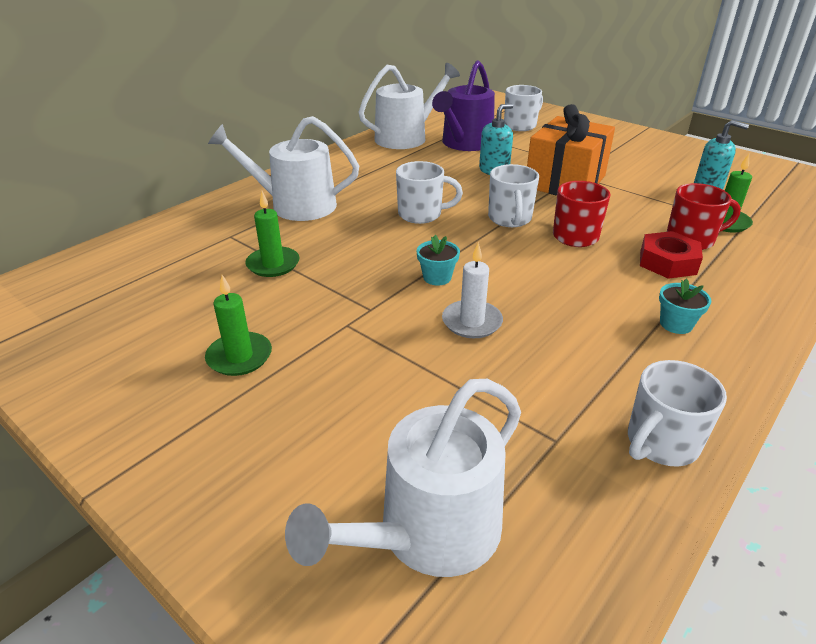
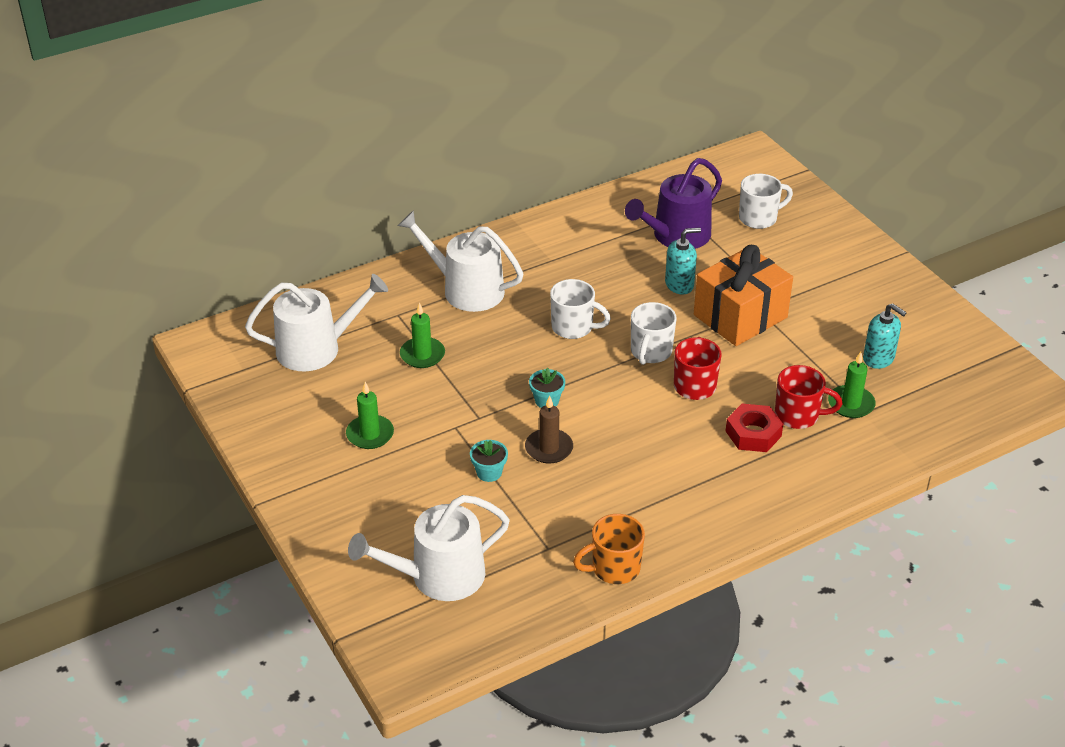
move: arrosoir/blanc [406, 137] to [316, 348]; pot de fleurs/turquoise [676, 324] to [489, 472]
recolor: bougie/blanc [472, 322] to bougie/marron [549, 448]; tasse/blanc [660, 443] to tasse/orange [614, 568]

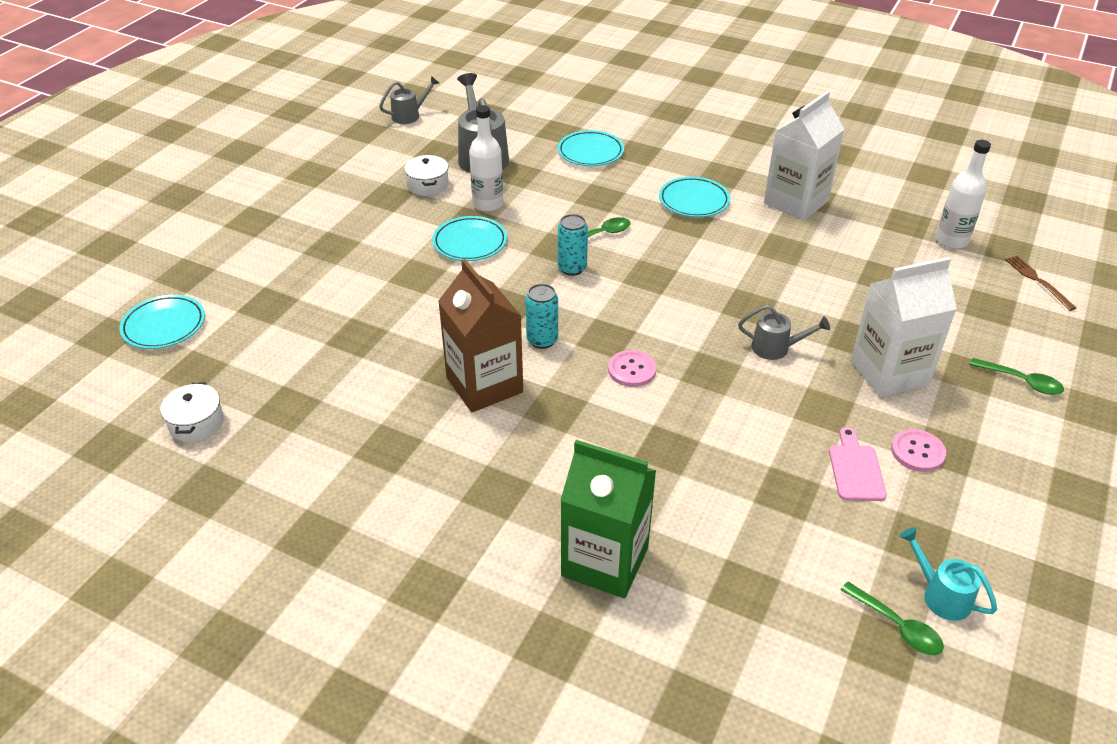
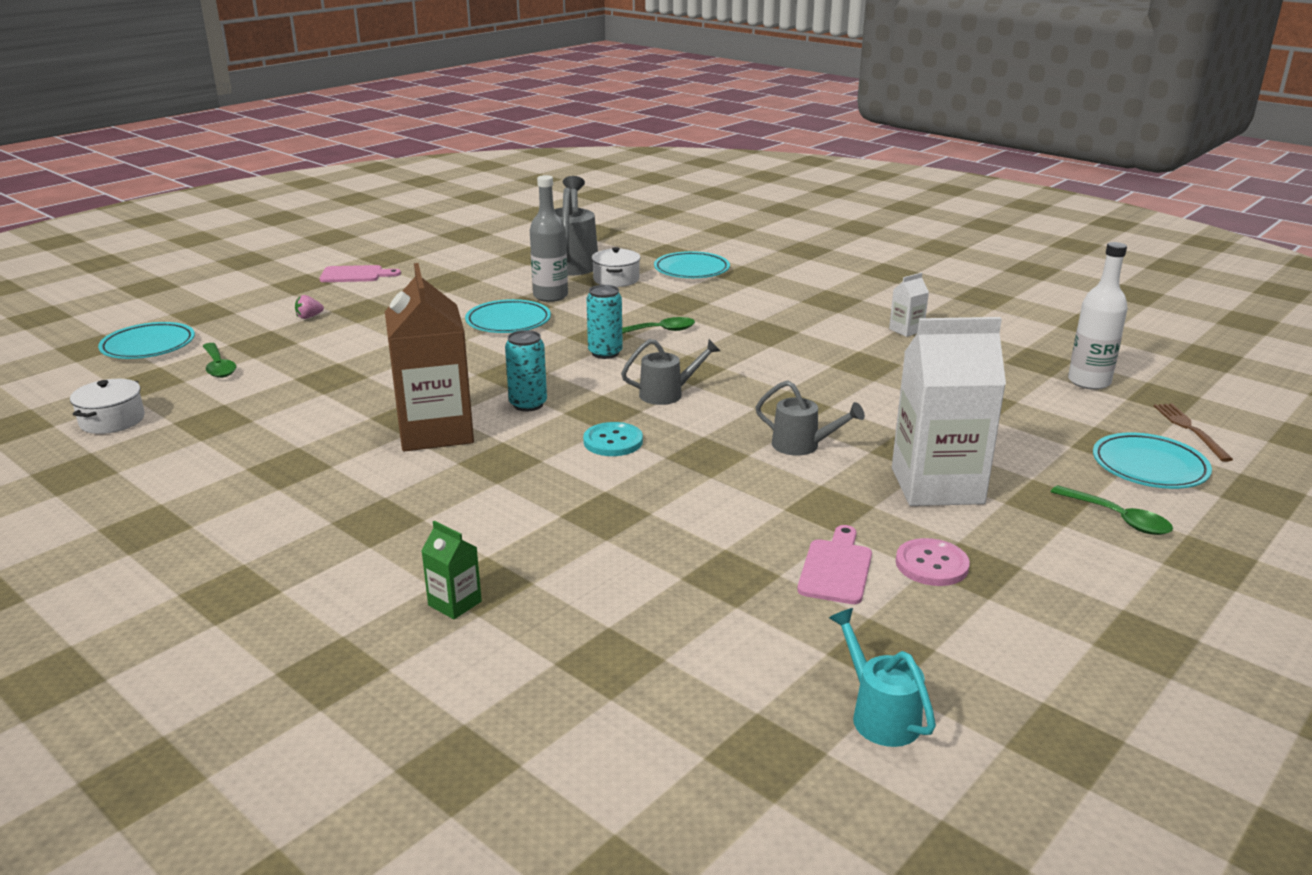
insert: fraise/rose [309, 317]; planche à découper/rose [355, 275]
move: arrosoir/gris [410, 115] to [667, 394]; marmite/blanc [428, 185] to [616, 279]; assiette/turquoise [694, 201] to [1149, 467]; cuillère/vert [897, 626] to [218, 367]
recolor: bouteille/blanc [488, 204] to bouteille/gris [550, 296]; bouton/rose [632, 370] to bouton/turquoise [613, 441]
resize: brique de lait/vert [605, 561] = [455, 603] x0.43; brique de lait/blanc [796, 202] = [906, 330] x0.43

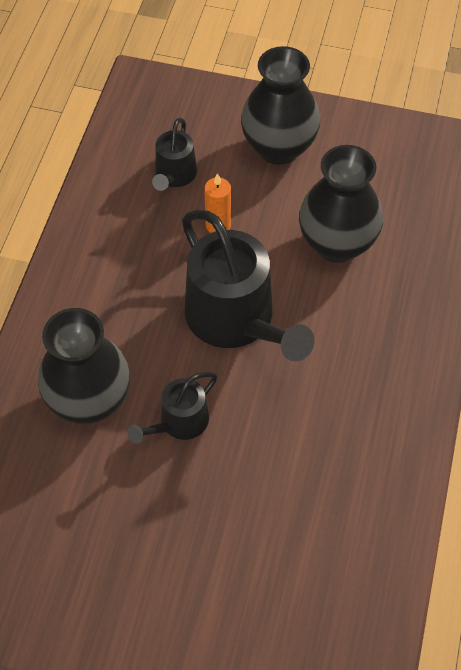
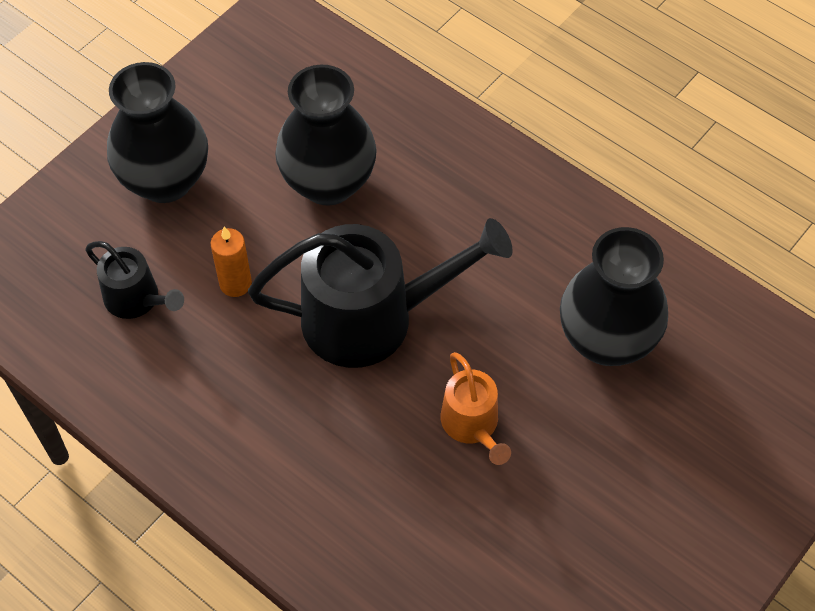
move: vase/noir [89, 400] to [606, 340]
recolor: arrosoir/noir [179, 422] to arrosoir/orange [472, 425]

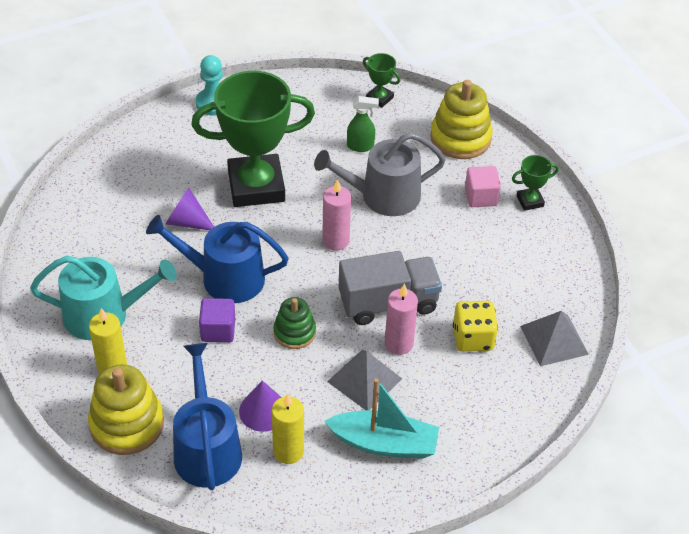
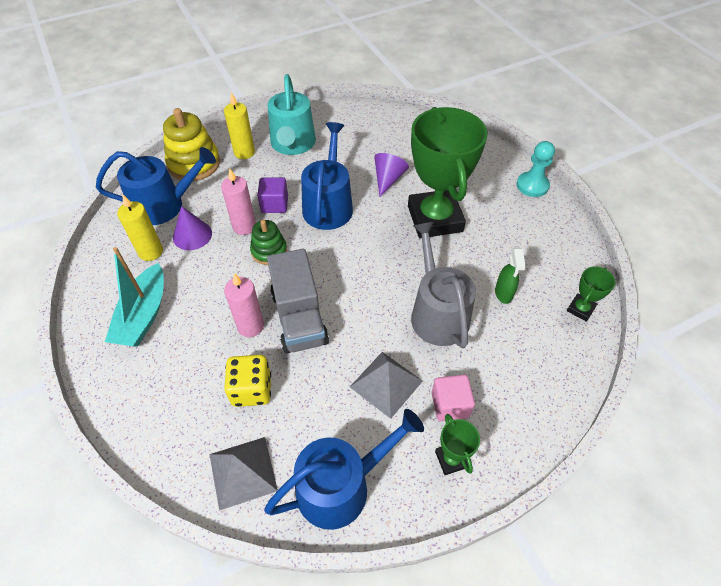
delete: jouet à empiler/jaune [460, 138]
insert: arrosoir/bleu [341, 486]
move: bougie/rose [336, 241] to [244, 226]; pyramide/gris [365, 380] to [386, 384]

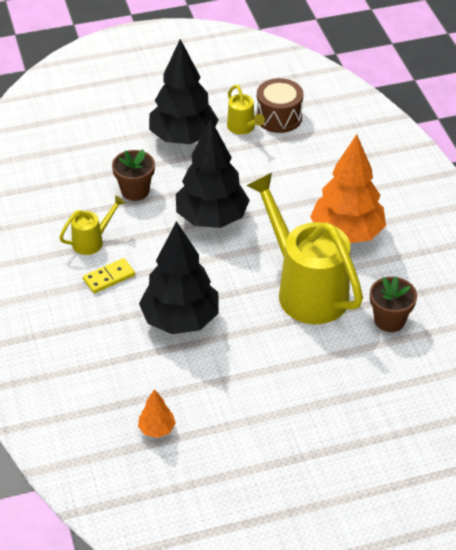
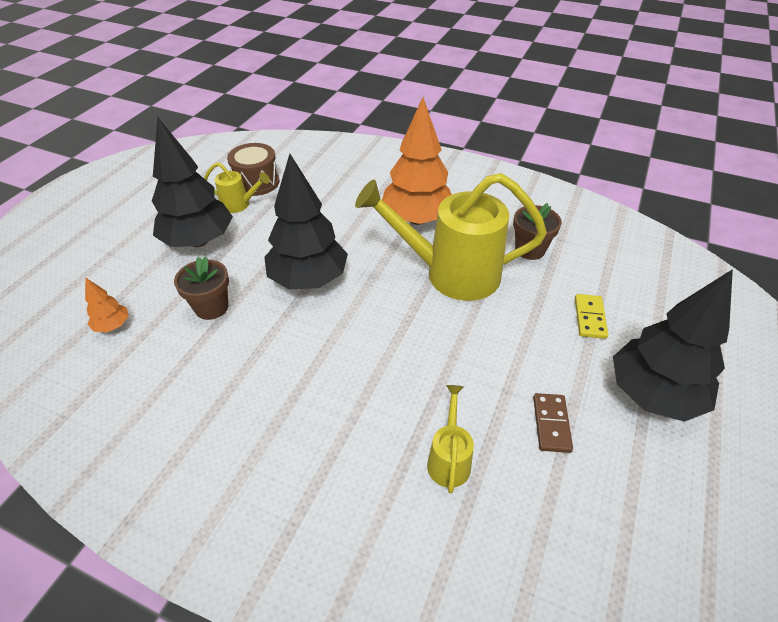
insert: domino/marron [551, 424]
move: arrosoir/jaune [92, 241] to [449, 459]; domino/jaune [109, 277] to [589, 318]; arbre/orange [157, 429] to [113, 326]; arbre/noir [180, 320] to [653, 395]

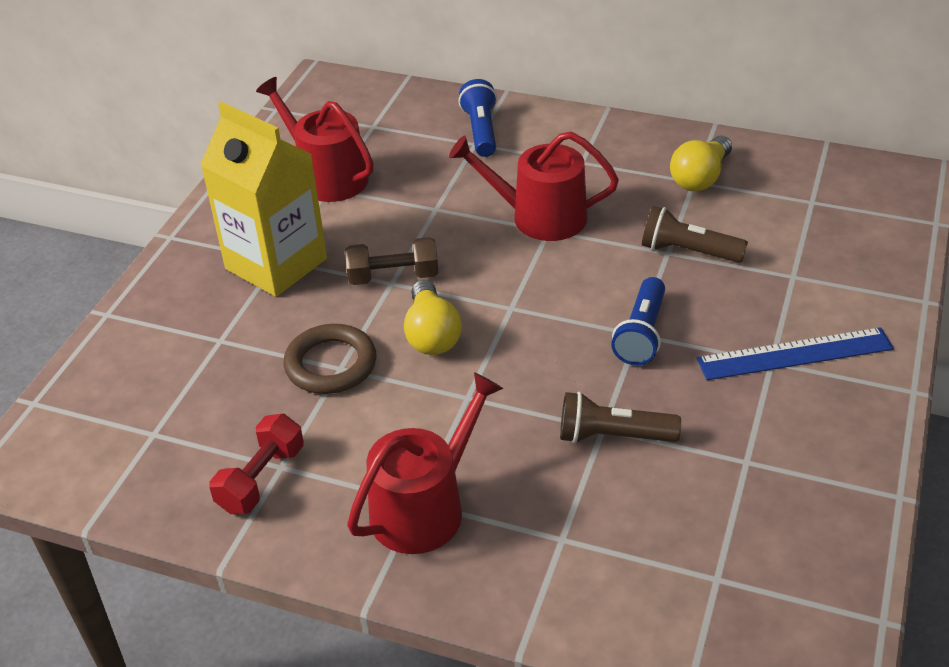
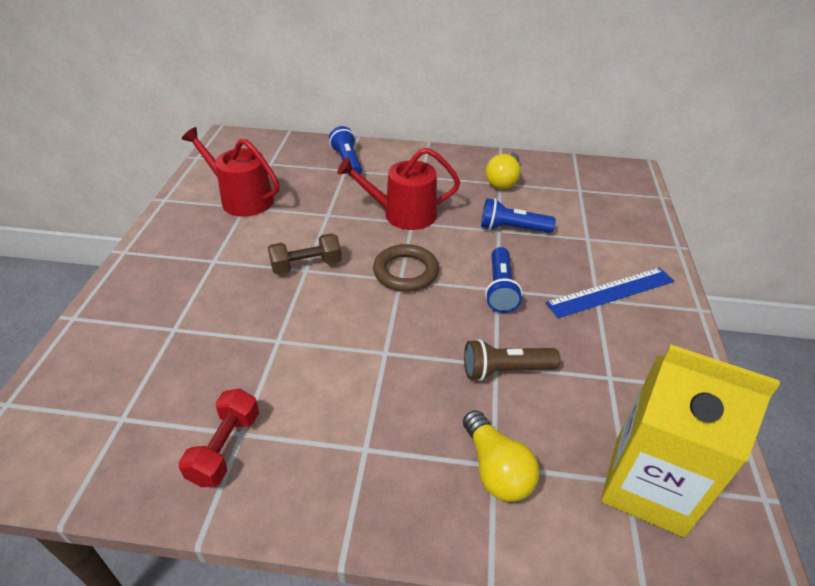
delete: arrosoir/rouge [425, 507]
move: brique de lait/jaune [276, 264] to [648, 485]; anneau/marron [331, 364] to [406, 272]; ampoule/jaune [431, 334] to [496, 469]
recolor: lampe de poche/marron [688, 251] to lampe de poche/bleu [512, 228]

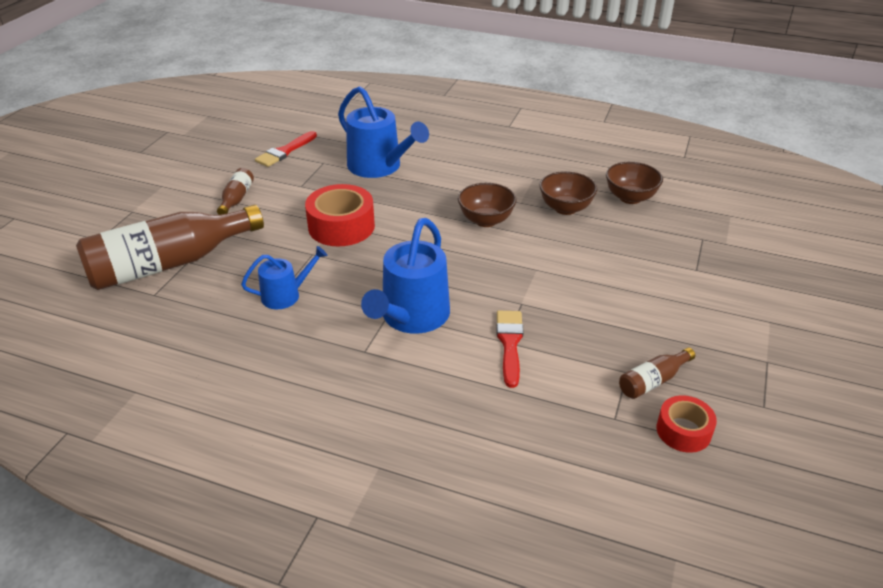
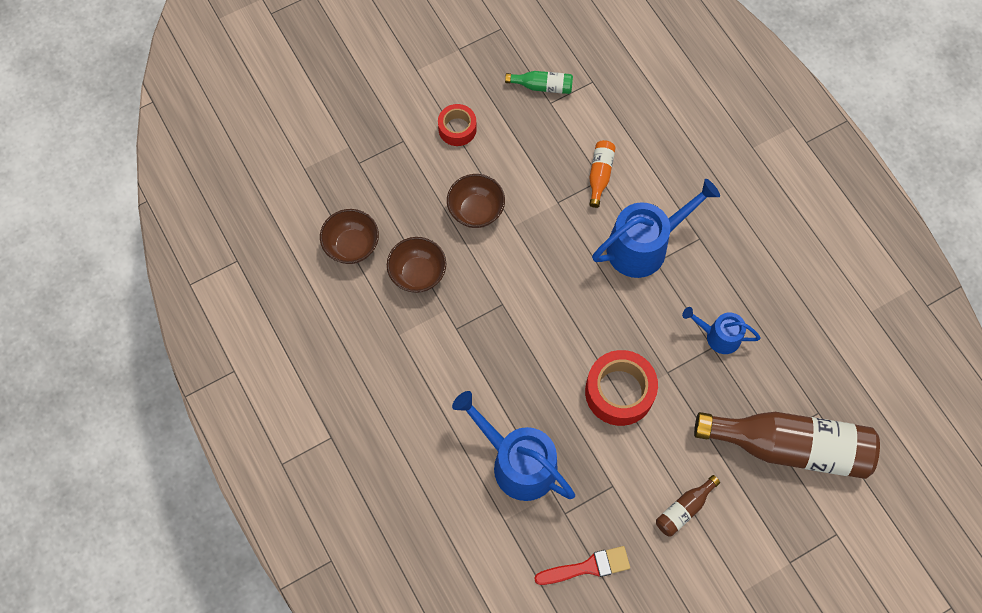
move: bol/marron [486, 220] to [476, 211]; ruban adhésif/rouge [683, 431] to [457, 129]
replace: pinceau/rouge [509, 343] to bouteille/orange [600, 175]
recolor: bouteille/marron [653, 381] to bouteille/vert [542, 86]
rotate: arrosoir/bleu [379, 166] = [518, 463] 45 degrees counterclockwise

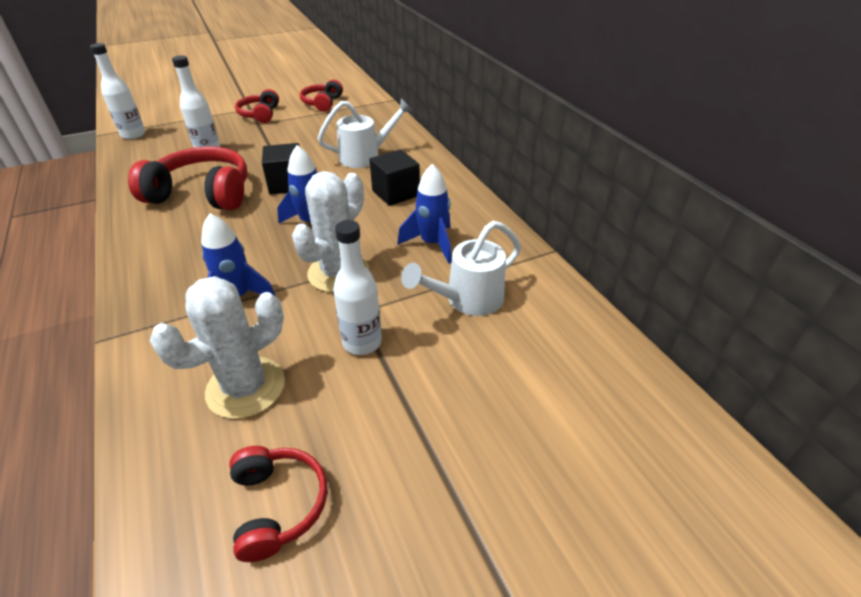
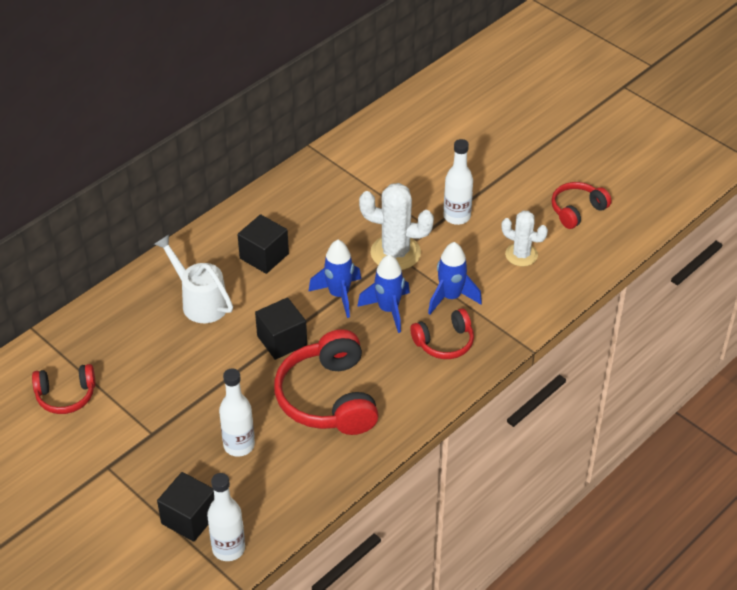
delete: arrosoir/blanc [467, 300]
insert: cube/noir [189, 518]
move: casque audio/rouge [260, 114] to [444, 342]; fusée/bleu [432, 244] to [388, 310]
resize: cactus/blanc [246, 387] = [521, 255] x0.65

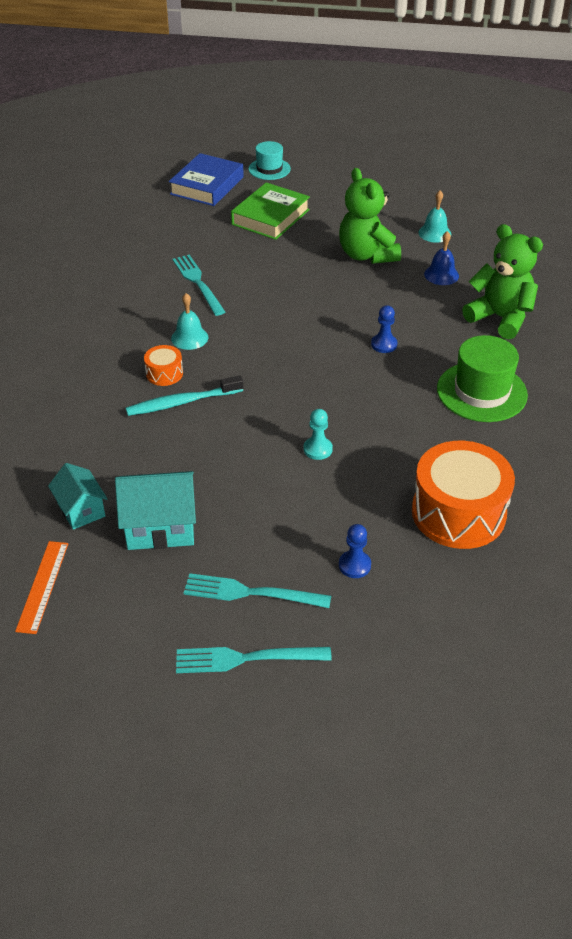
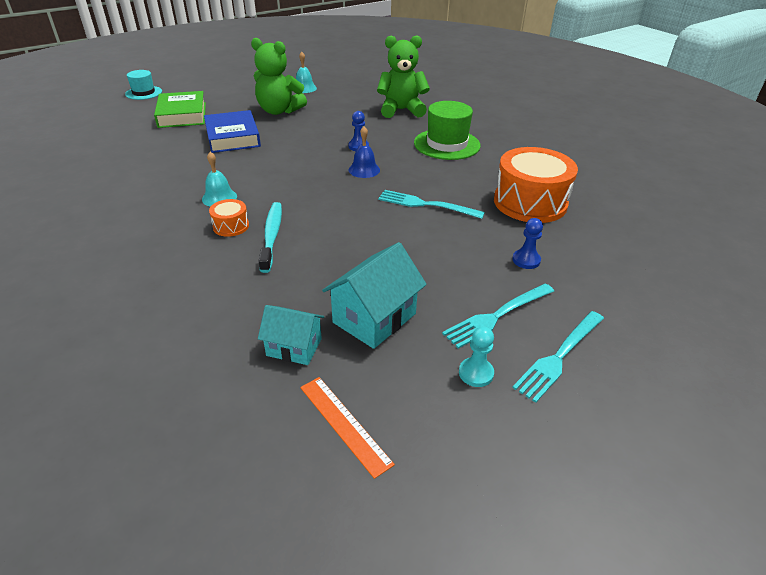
move: livre/bleu [207, 186] to [233, 137]; fourchette/turquoise [197, 282] to [425, 204]; pion/turquoise [317, 449] to [476, 373]; cloche/bleu [441, 275] to [364, 170]
rotate: brosse à dents/turquoise [182, 402] = [272, 236] 150 degrees clockwise

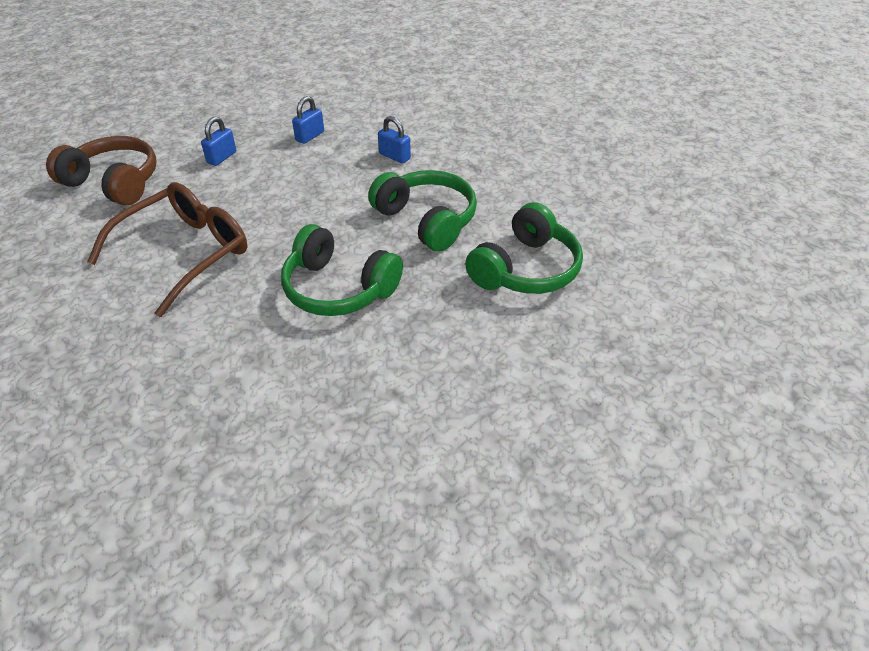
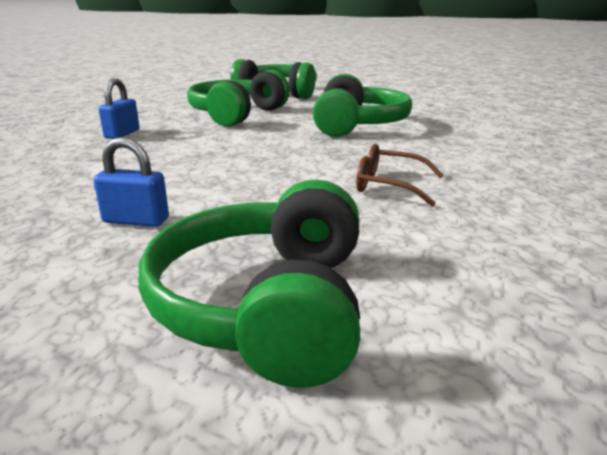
delete: cadenas/bleu [310, 136]
recolor: casque audio/marron [114, 182] to casque audio/vert [267, 305]
resize: lunettes/marron [185, 253] = [389, 185] x0.48

